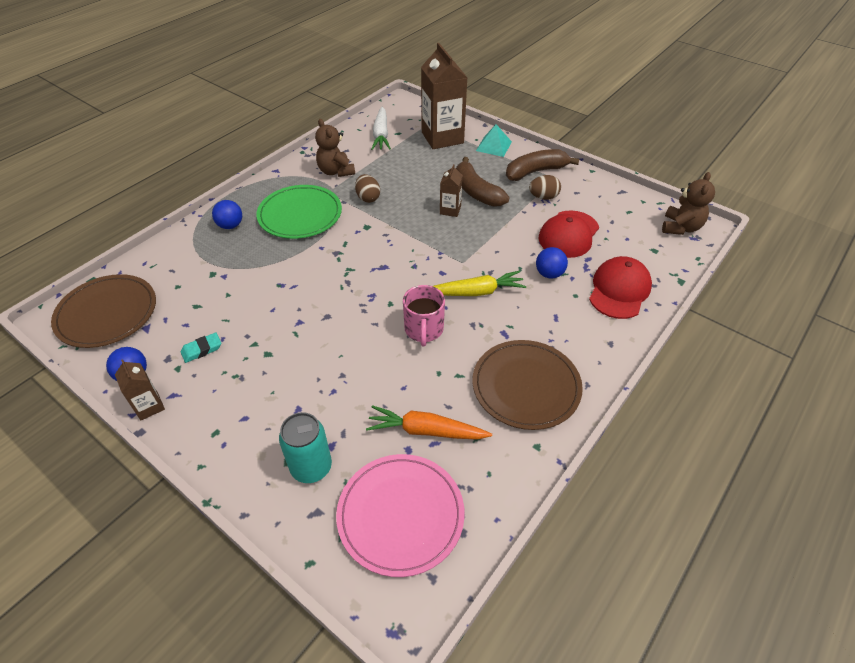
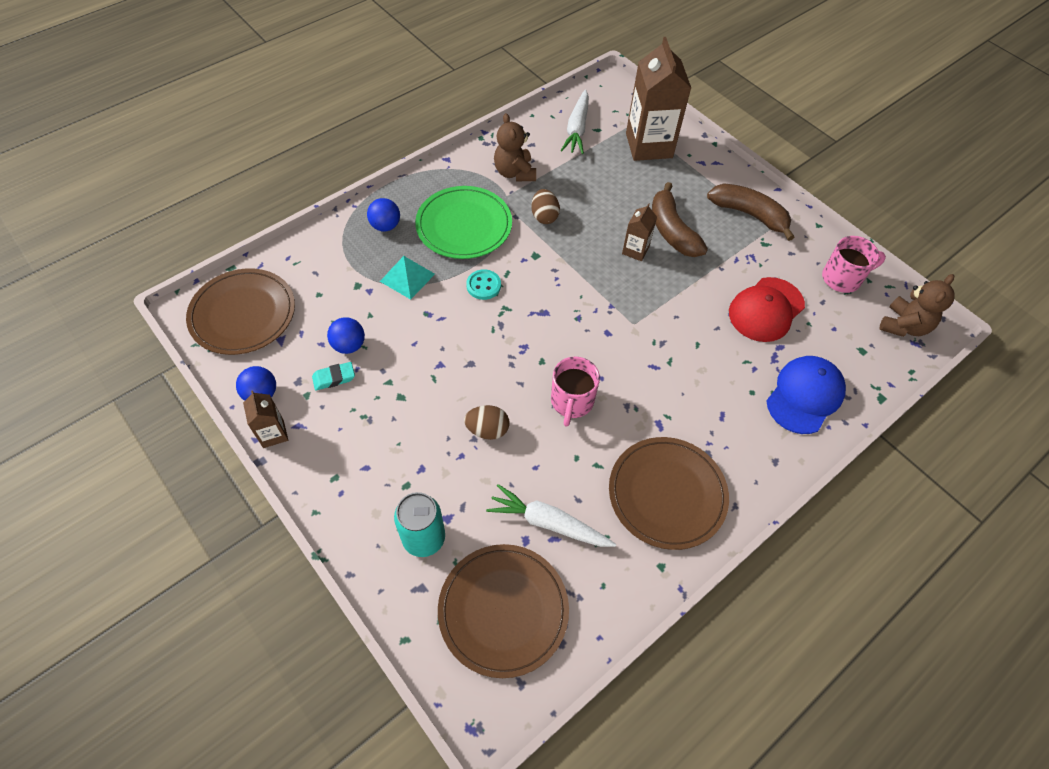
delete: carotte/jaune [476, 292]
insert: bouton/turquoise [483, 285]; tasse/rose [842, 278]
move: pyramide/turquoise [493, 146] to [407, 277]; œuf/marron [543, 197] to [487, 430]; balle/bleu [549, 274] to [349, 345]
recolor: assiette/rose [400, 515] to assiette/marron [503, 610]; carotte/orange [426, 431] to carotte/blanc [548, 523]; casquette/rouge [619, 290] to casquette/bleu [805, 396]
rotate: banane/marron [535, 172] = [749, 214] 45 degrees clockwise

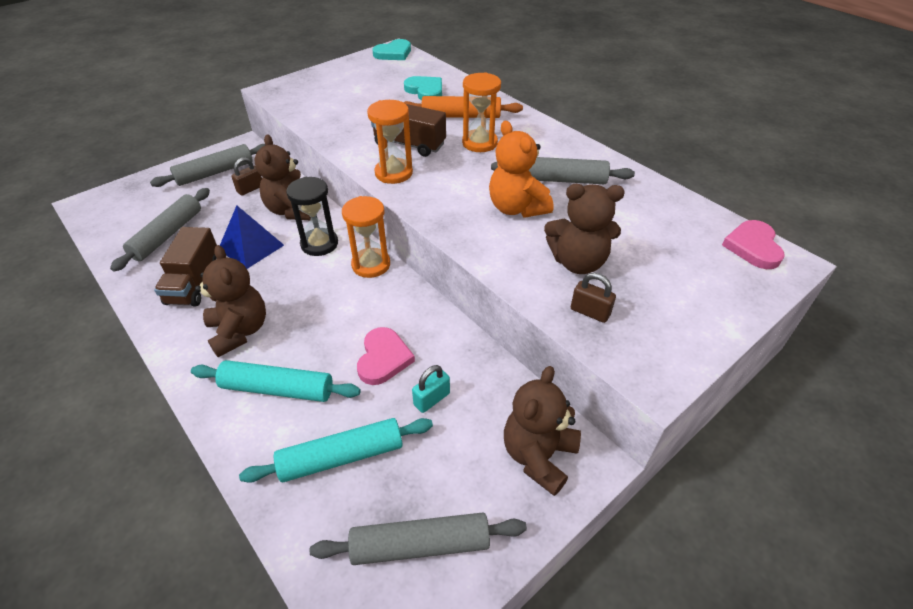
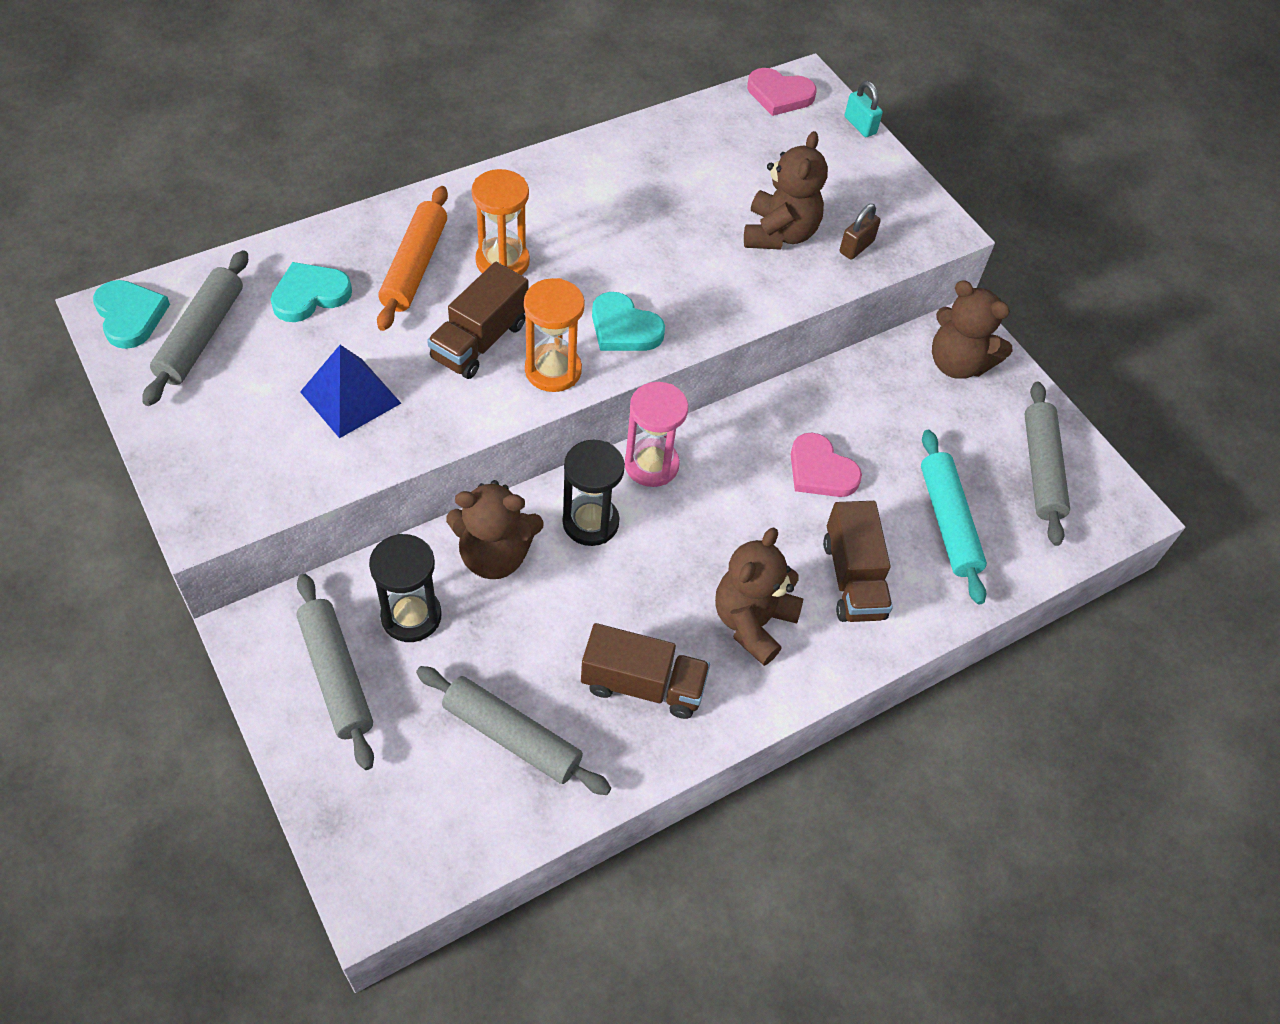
delete: ours en peluche/orange [516, 208]
insert: cœur/turquoise [624, 328]
move: pyramide/bleu [251, 247] to [350, 397]; cadenas/turquoise [431, 399] to [860, 125]; rouleau à pâtisserie/gris [560, 180] to [201, 336]
replace: rouleau à pâtisserie/turquoise [278, 388] to camion/marron [853, 579]; cadenas/marron [250, 189] to sablier/noir [411, 616]
recolor: sablier/orange [371, 265] to sablier/rose [651, 465]
rotate: ours en peluche/marron [239, 331] = [752, 622] 45 degrees counterclockwise; cœur/rose [383, 358] = [820, 470] 150 degrees counterclockwise

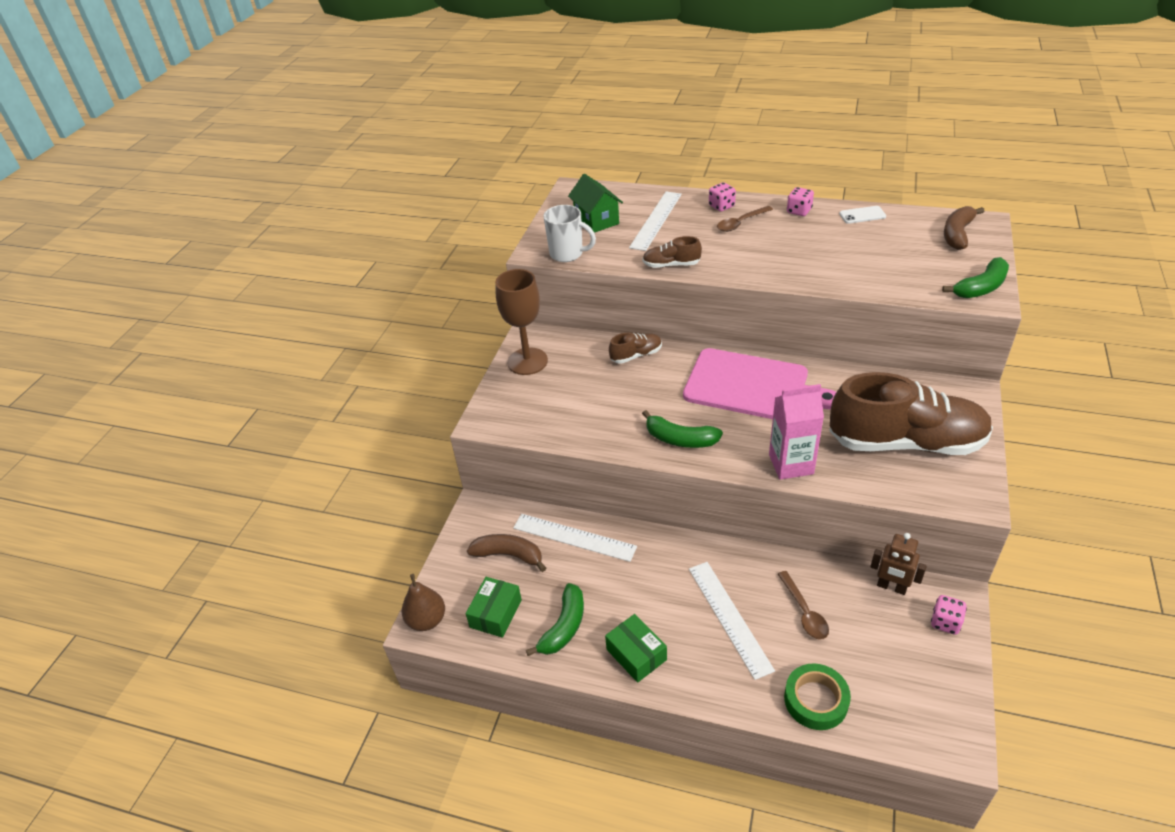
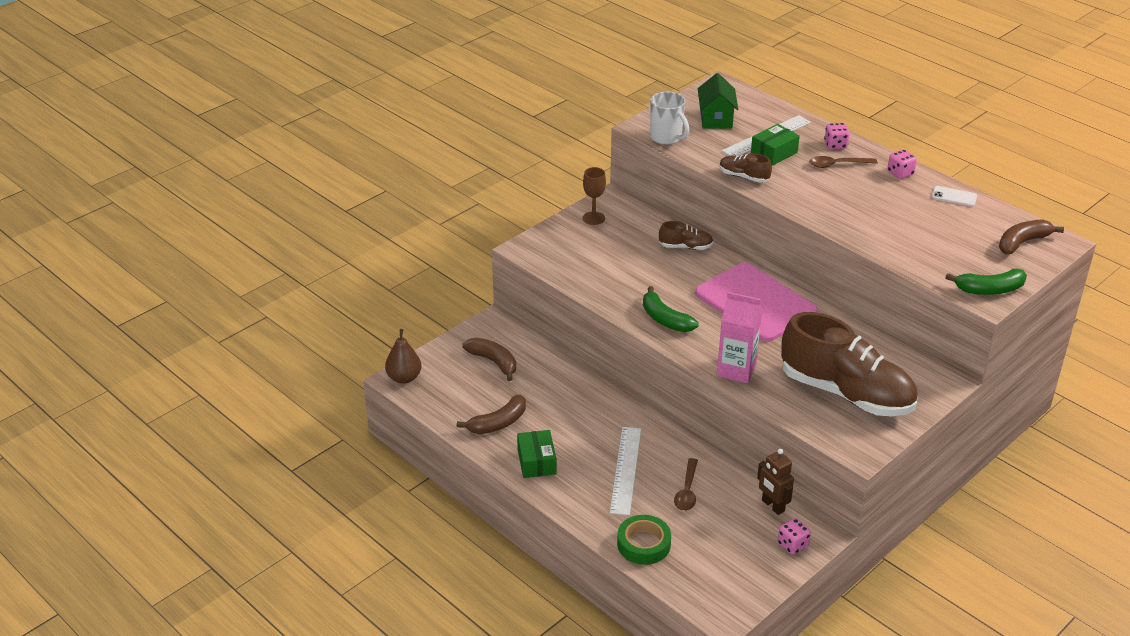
delete: règle/blanc [574, 537]
move: boîte/vert [496, 613] to [774, 153]
recolor: banane/vert [564, 627] to banane/marron [498, 423]
resize: verre à pied/marron [527, 361] = [593, 218] x0.59

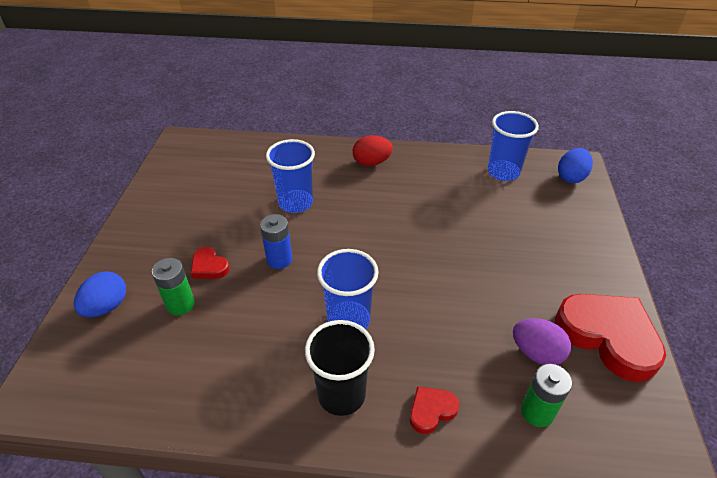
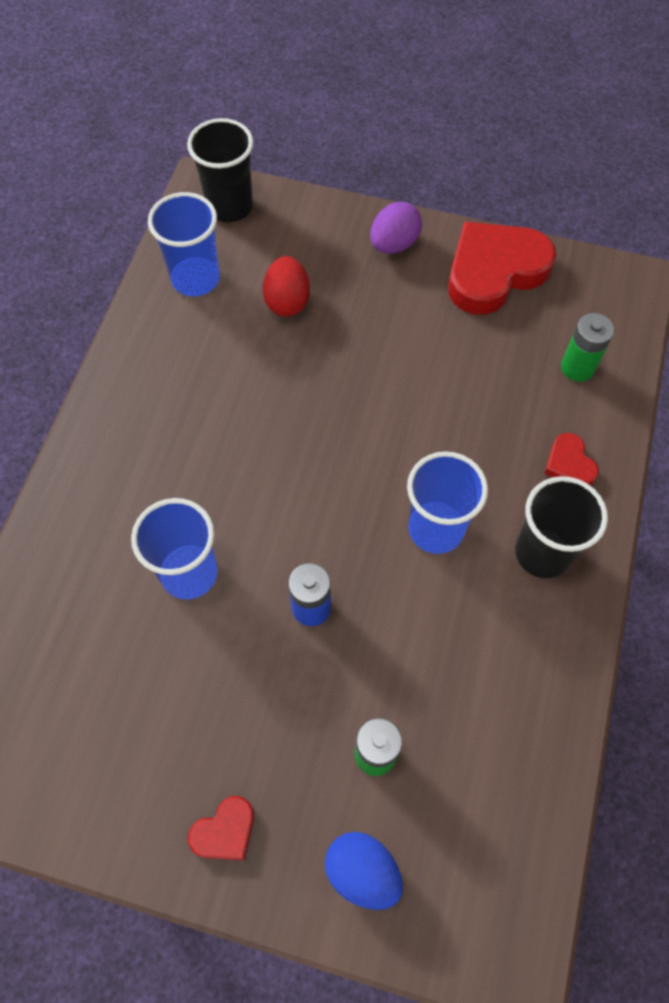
move: cœur/rouge [209, 266] to [225, 831]; œuf/rouge [371, 163] to [287, 301]; œuf/violet [536, 353] to [394, 244]
replace: œuf/bleu [571, 177] to gobelet/noir [229, 206]

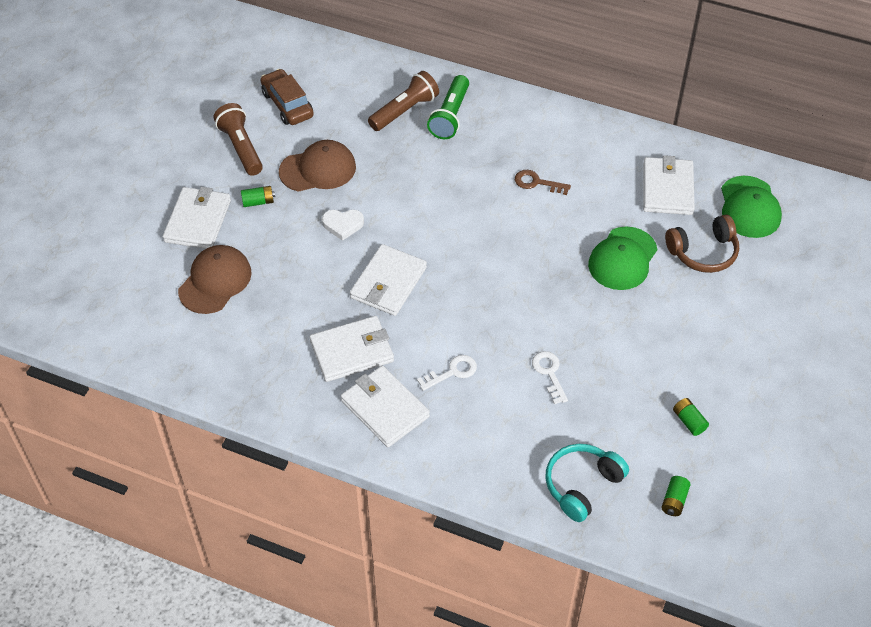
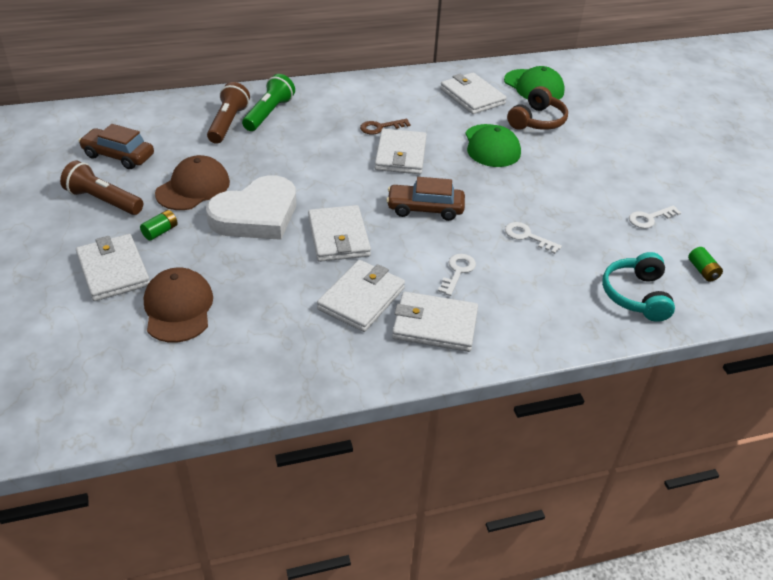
insert: portefeuille/blanc [401, 155]; voiture/marron [425, 209]
replace: pile/vert [689, 421] to clé/blanc [649, 218]
rotate: lampe de poche/vert [450, 116] = [269, 113] 135 degrees counterclockwise
resize: cœur/blanc [343, 225] = [256, 215] x2.23

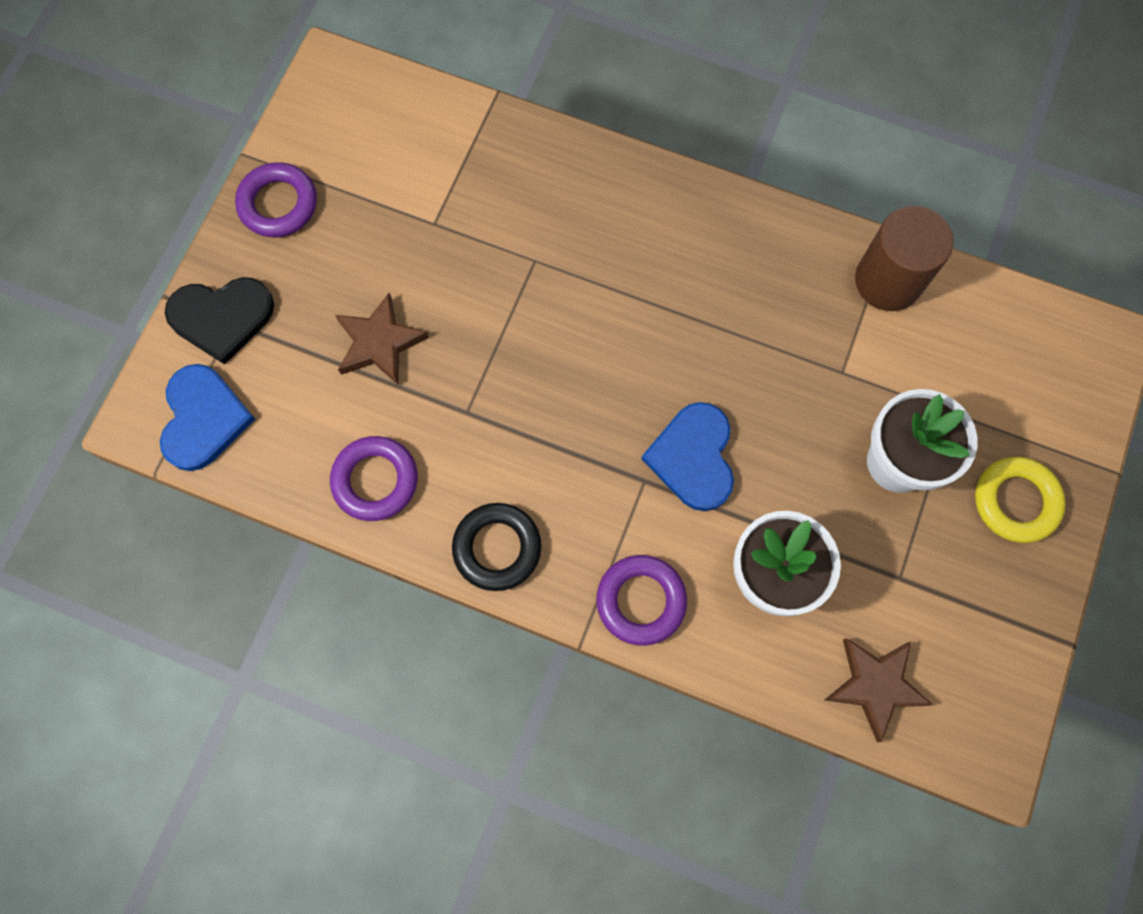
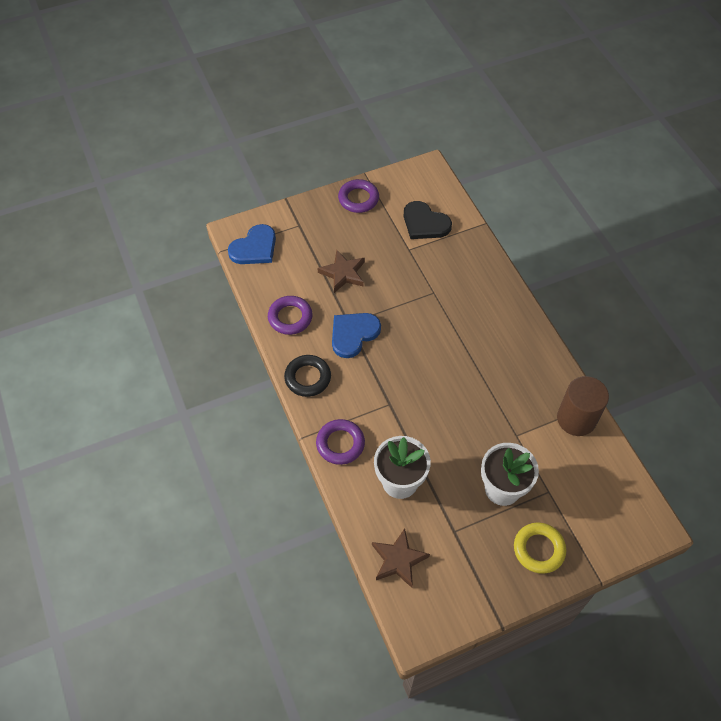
move: cœur/noir [222, 317] to [425, 223]; cœur/bleu [693, 457] to [353, 334]

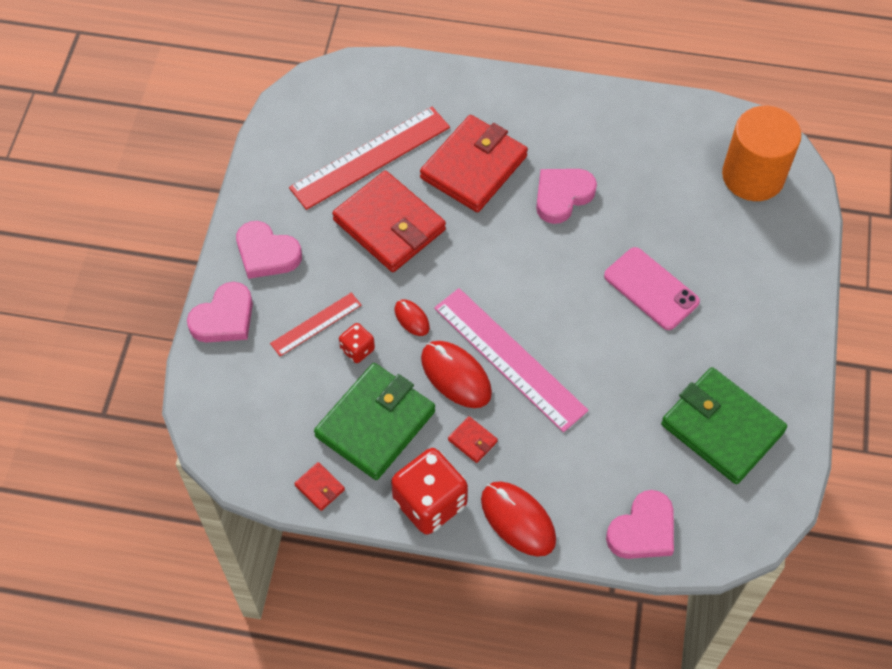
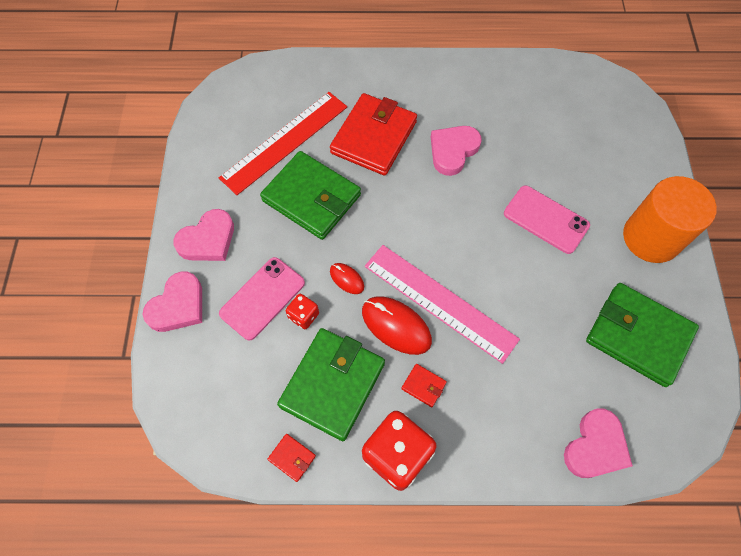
delete: souris/rouge [518, 520]
move: cylindre/orange [753, 176] to [651, 237]
replace: règle/rouge [316, 324] to téléphone/rose [262, 298]
recolor: portefeuille/rouge [389, 225] to portefeuille/vert [311, 198]
rotate: cœur/rose [266, 253] = [208, 240] 60 degrees counterclockwise

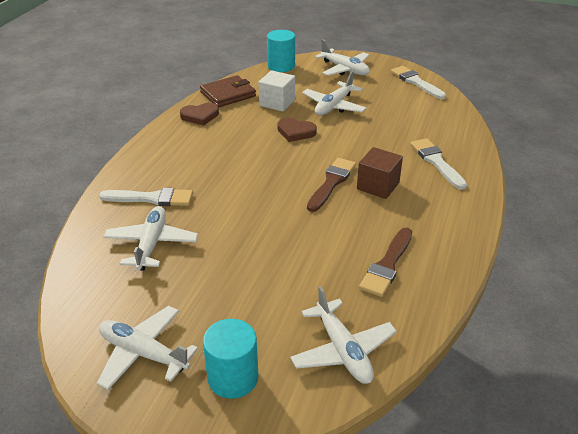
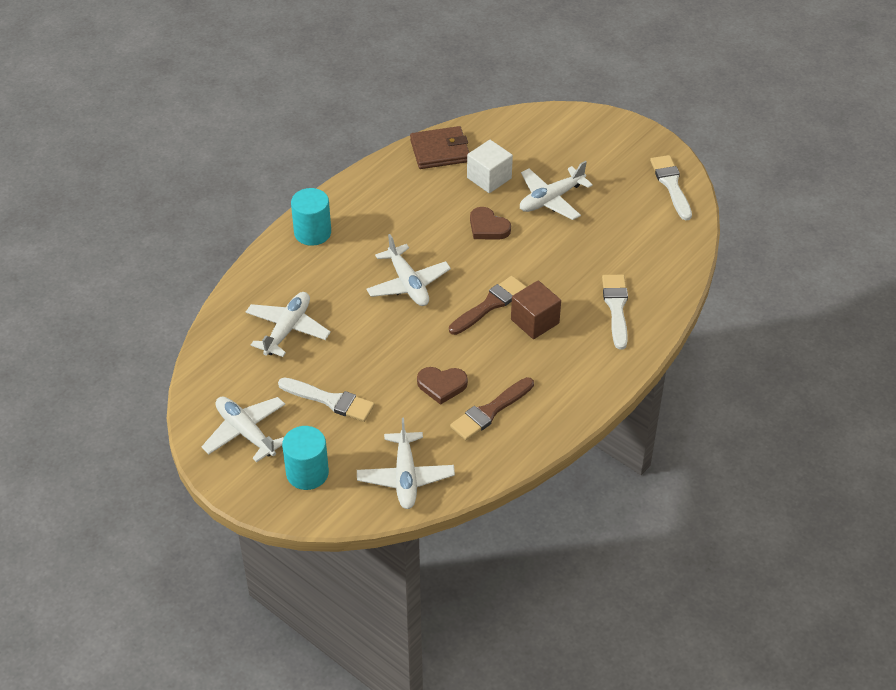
move: pinceau/blanc [152, 198] to [330, 400]; cœur/marron [200, 116] to [442, 385]; cylindre/turquoise [281, 66] to [312, 233]; avion/blanc [344, 69] to [408, 284]

